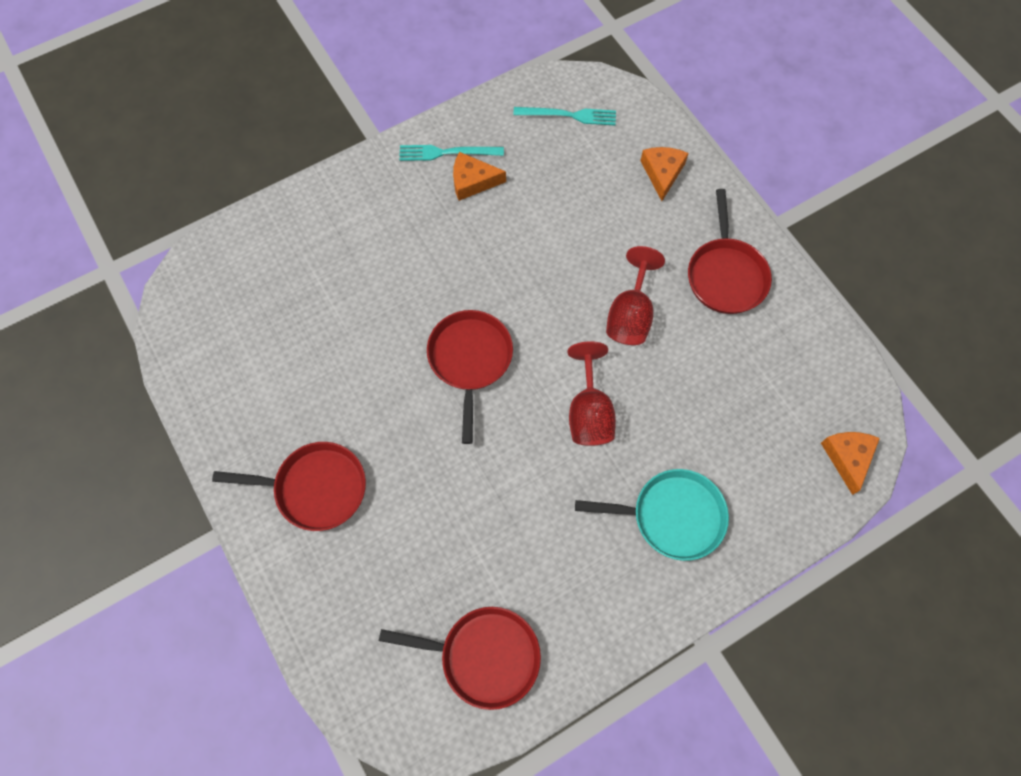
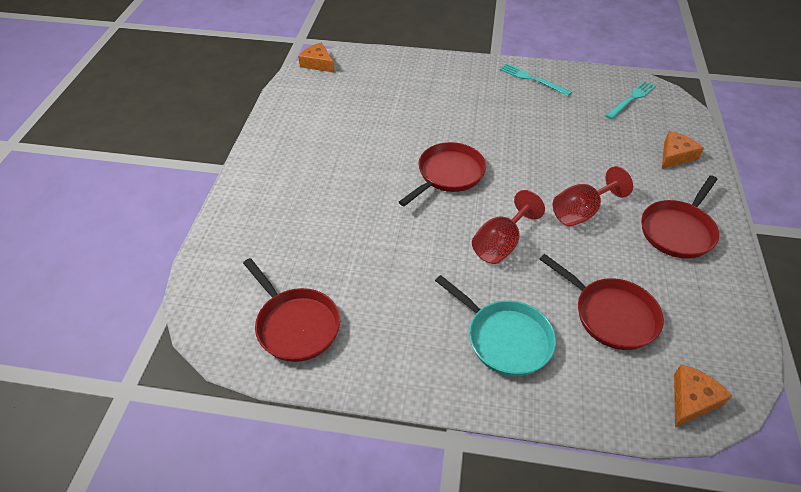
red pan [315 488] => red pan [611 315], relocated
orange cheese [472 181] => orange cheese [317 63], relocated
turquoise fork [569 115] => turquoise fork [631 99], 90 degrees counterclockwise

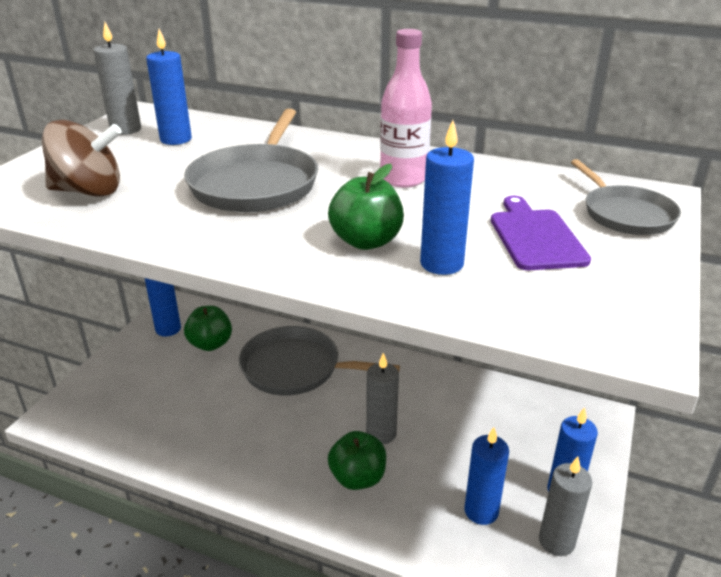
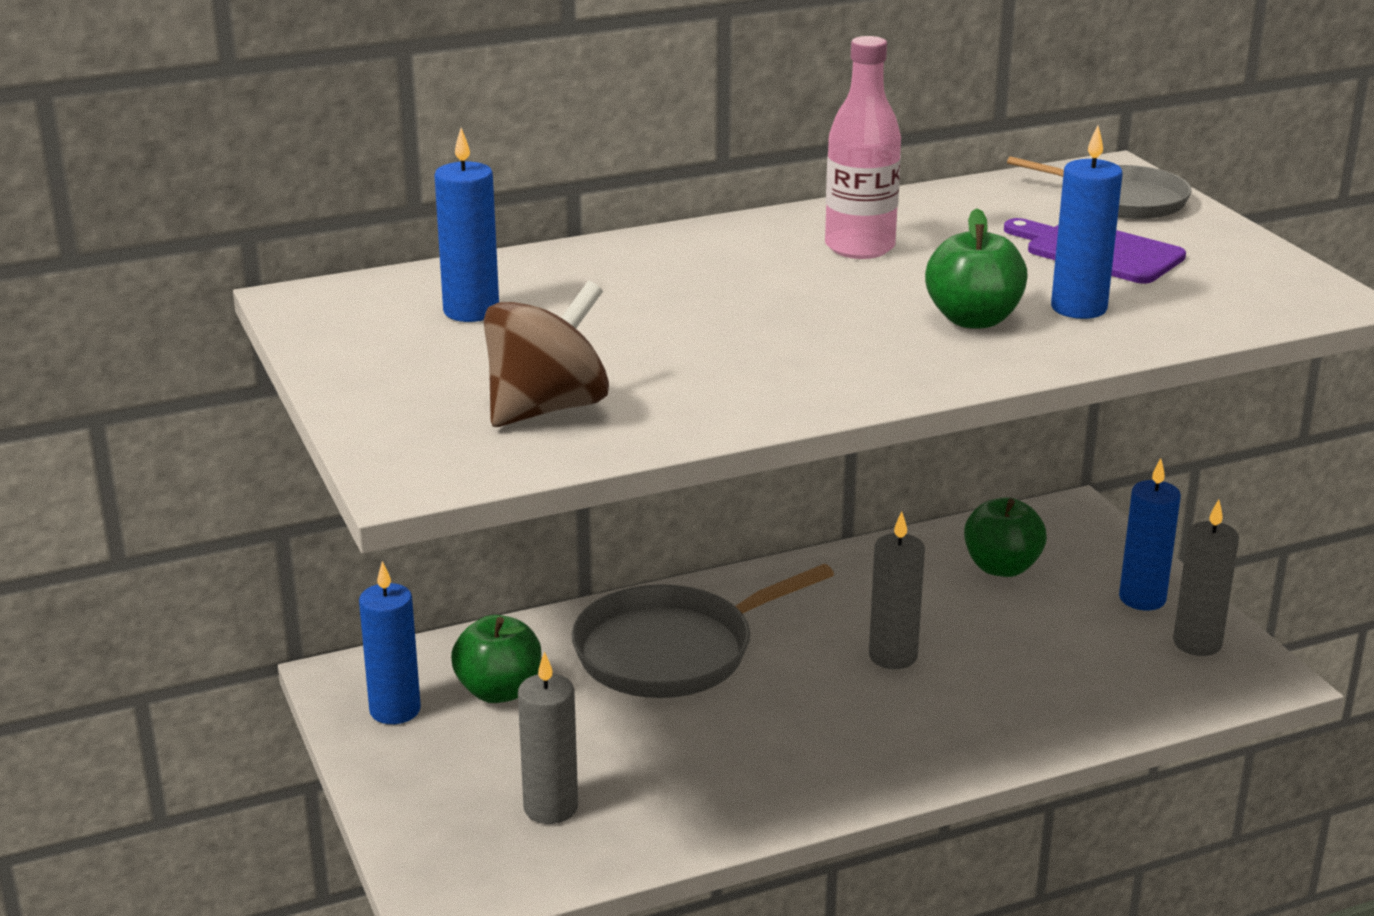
grey pan [256 184] => nothing
blue candle [481 511] => nothing
grey candle [126 129] => grey candle [550 808], relocated
green apple [357 478] => green apple [1001 567], relocated

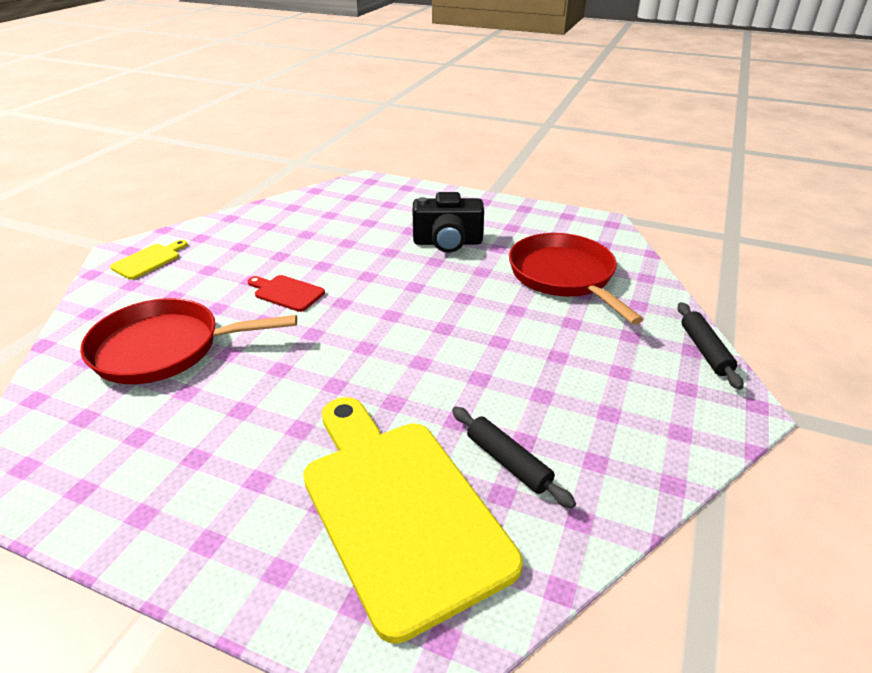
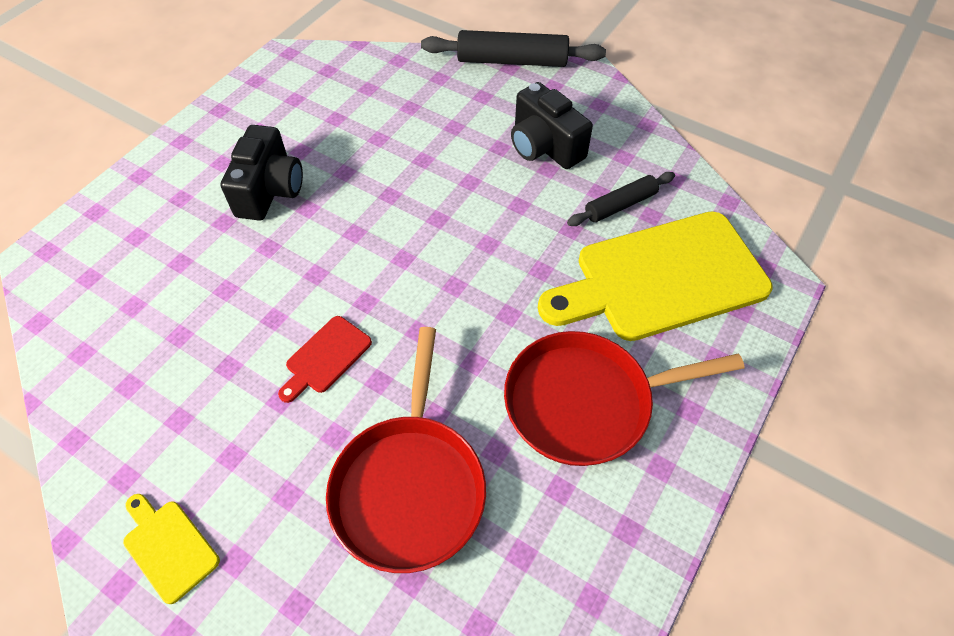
nothing => black camera [544 146]
red pan [564 276] => red pan [586 402], relocated
black rolling pin [704 350] => black rolling pin [512 61], x1.66

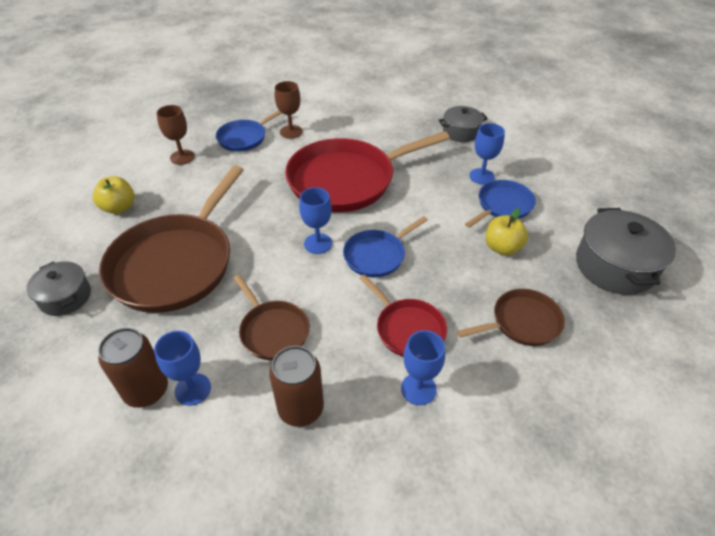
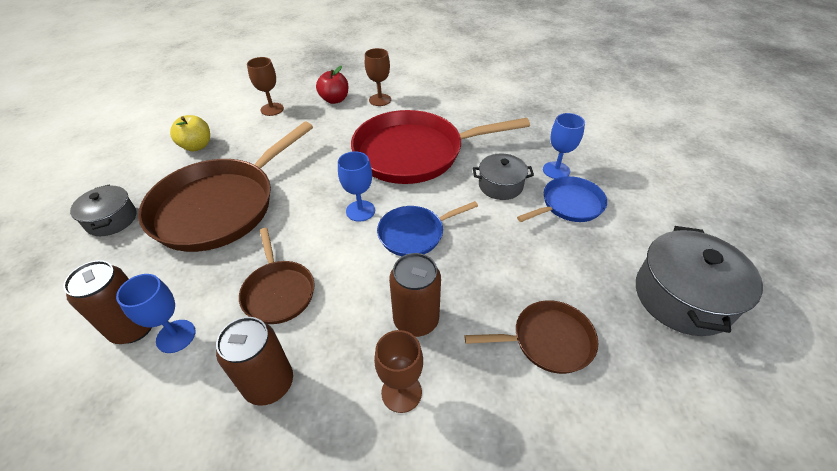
yellow apple [502 248] => nothing
grey pot [461 132] => grey pot [500 185], relocated
blue pan [244 138] => red apple [334 100]
red pan [407 329] => brown can [416 320]
blue goblet [418 389] => brown goblet [401 392]

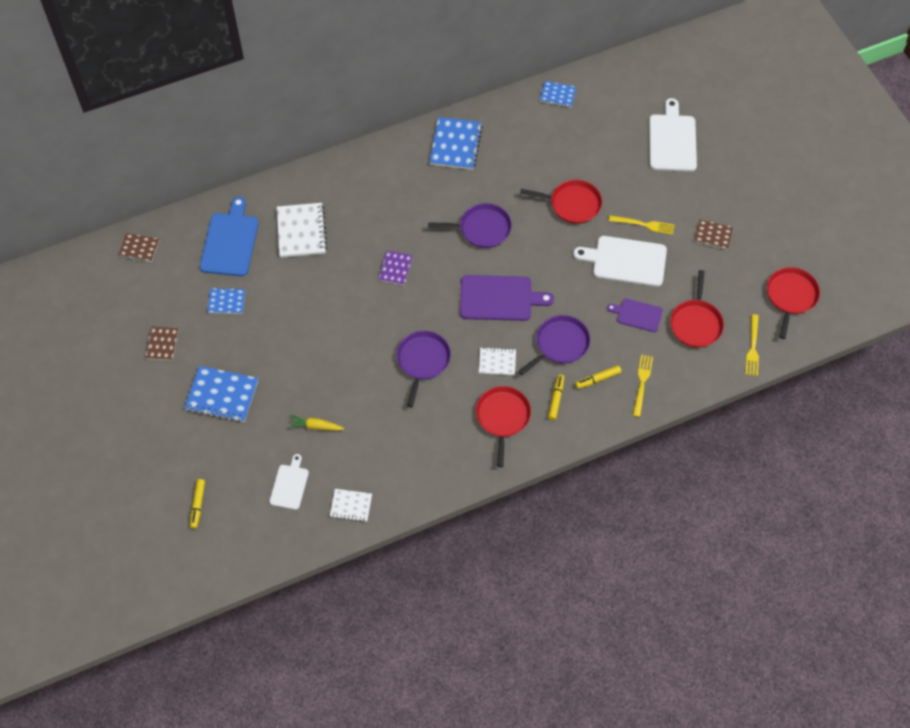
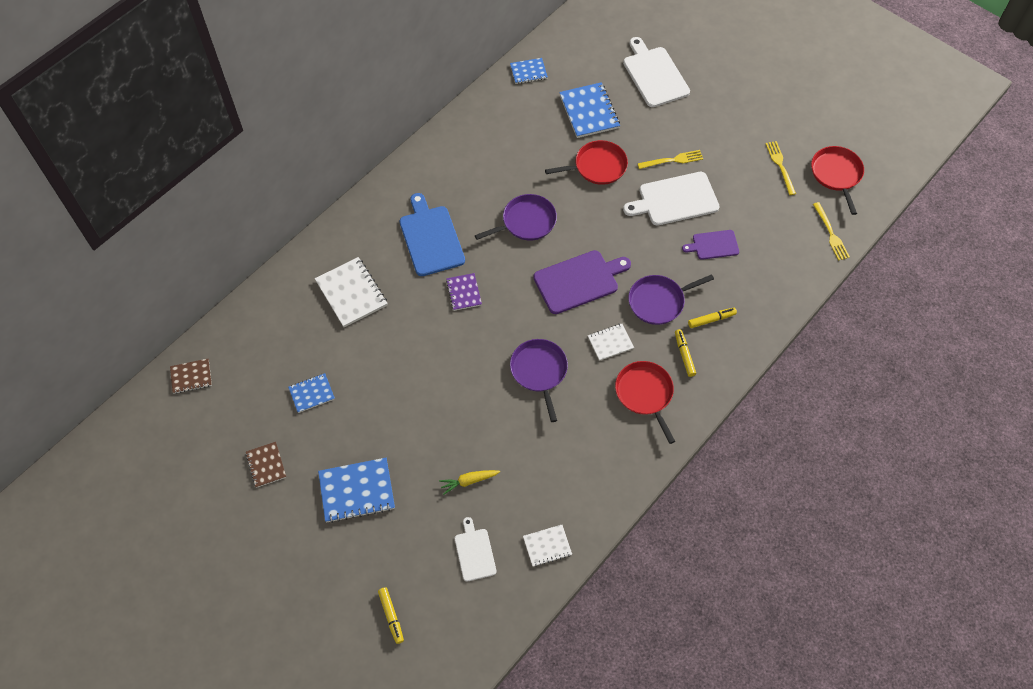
red pan [696 323] => nothing
brown notebook [713 235] => nothing
blue cutting board [230 242] => blue cutting board [431 238], relocated
blue notebook [455 145] => blue notebook [589 111], relocated
yellow fork [642 382] => yellow fork [780 165], relocated
purple pan [560 344] => purple pan [659 301], 135 degrees counterclockwise
yellow marker [597 379] => yellow marker [711 320], 150 degrees counterclockwise

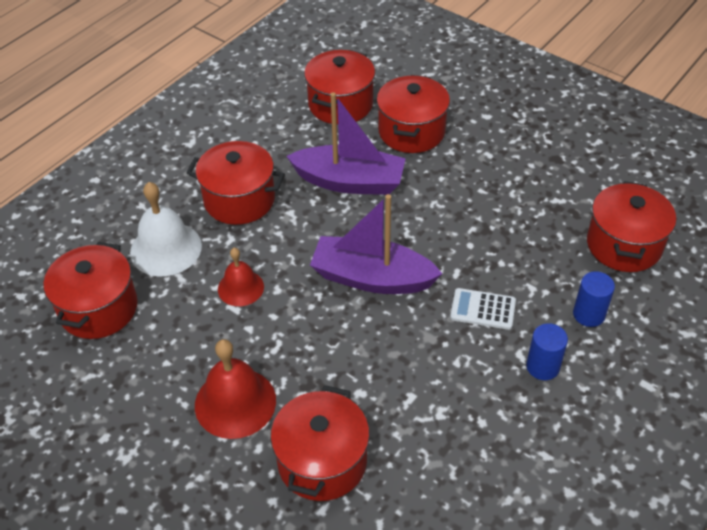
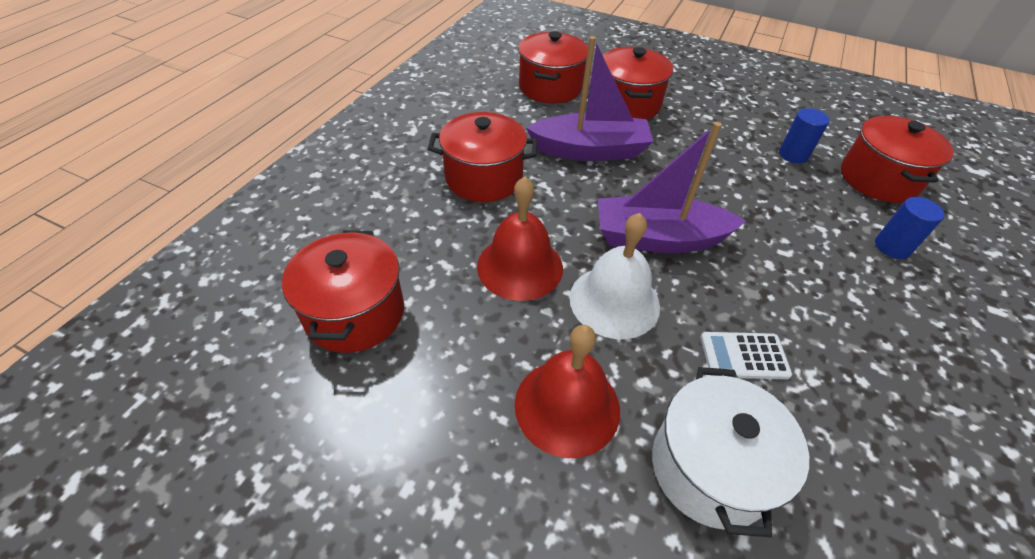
white bell [166 249] => white bell [614 301], relocated
white calculator [483 309] => white calculator [744 356], relocated
blue cylinder [542 366] => blue cylinder [793 155], relocated
red pot [322 461] => white pot [710 468]
red bell [240 288] => red bell [520 266], x1.60

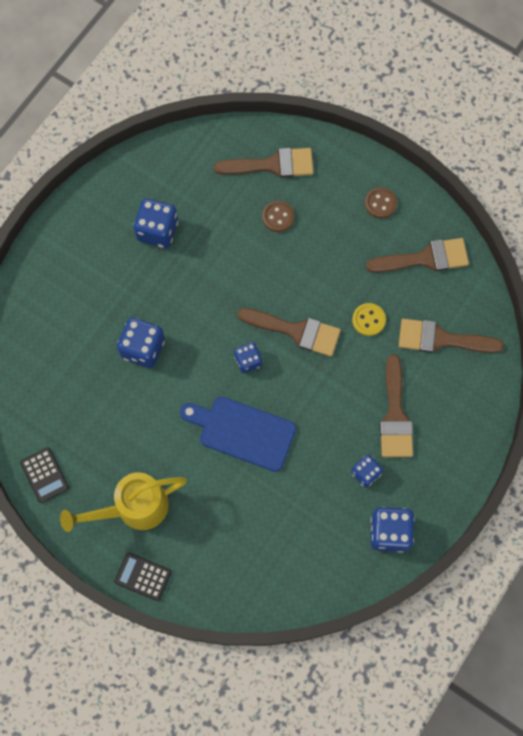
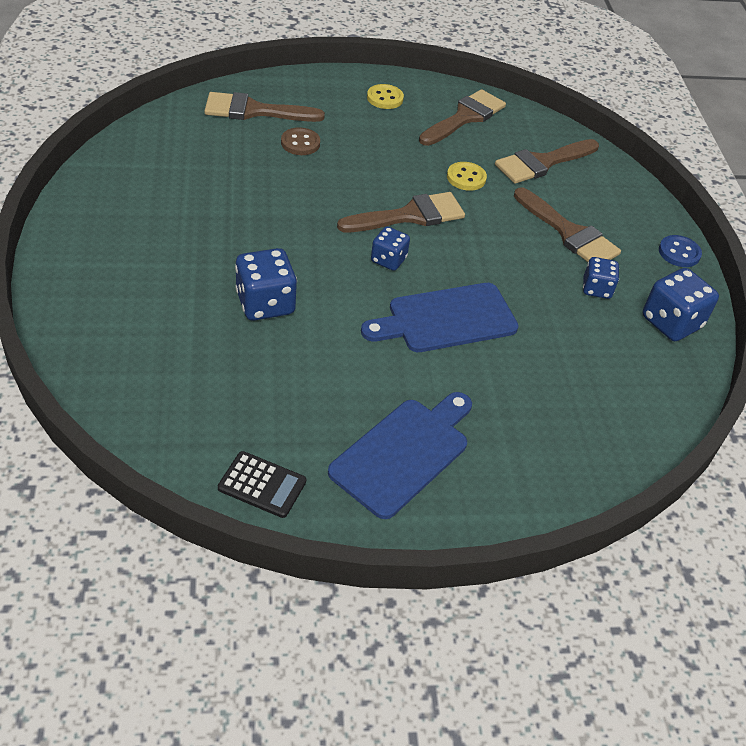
black calculator [143 576] => nothing
blue dice [157 231] => nothing
nothing => blue button [679 253]
yellow watering can [134 508] => blue cutting board [403 453]
brown button [380 203] => yellow button [385 98]
brown brush [272 165] => brown brush [255 111], 135 degrees counterclockwise

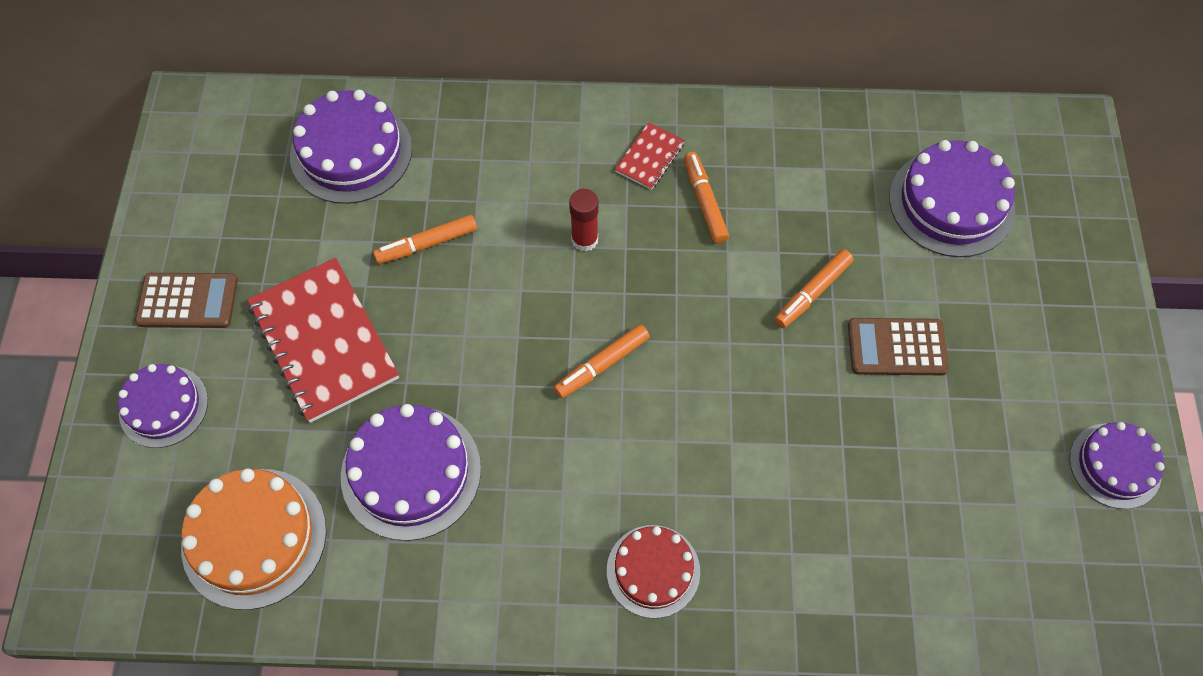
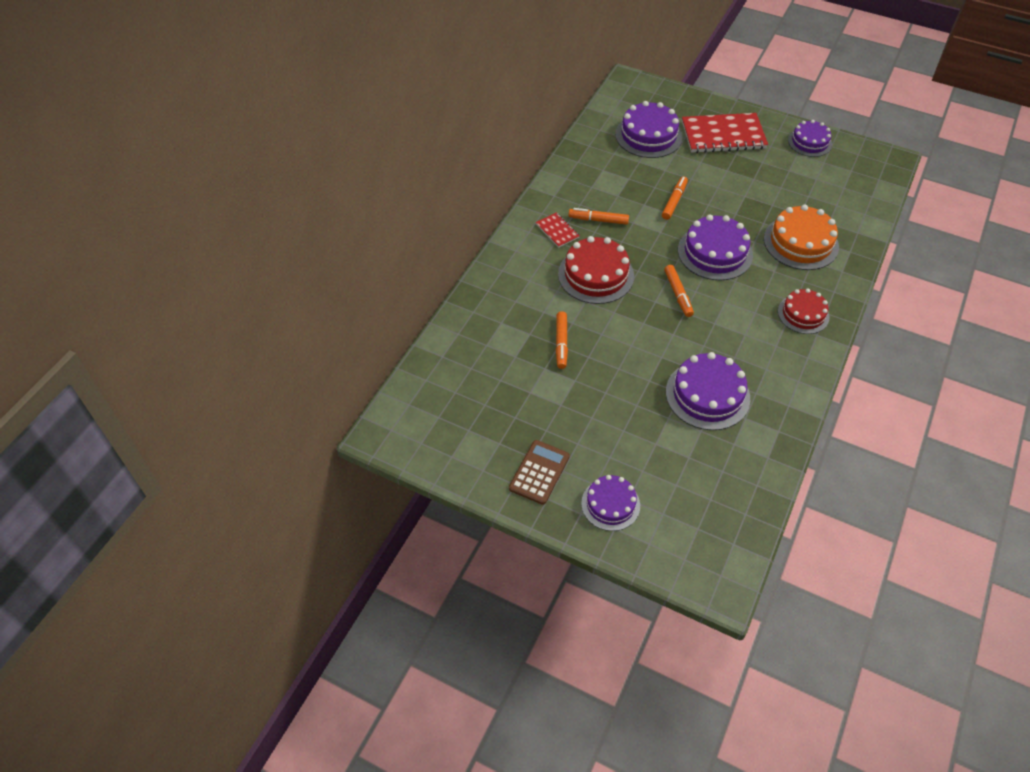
brown calculator [897 347] => nothing
orange cake [254 537] => orange cake [800 243], relocated
red notebook [324 341] => red notebook [723 135], relocated
purple cake [351 152] => purple cake [715 252], relocated
red glue stick [584 239] => red cake [596 275]
orange marker [812 293] => orange marker [674 201], 135 degrees counterclockwise

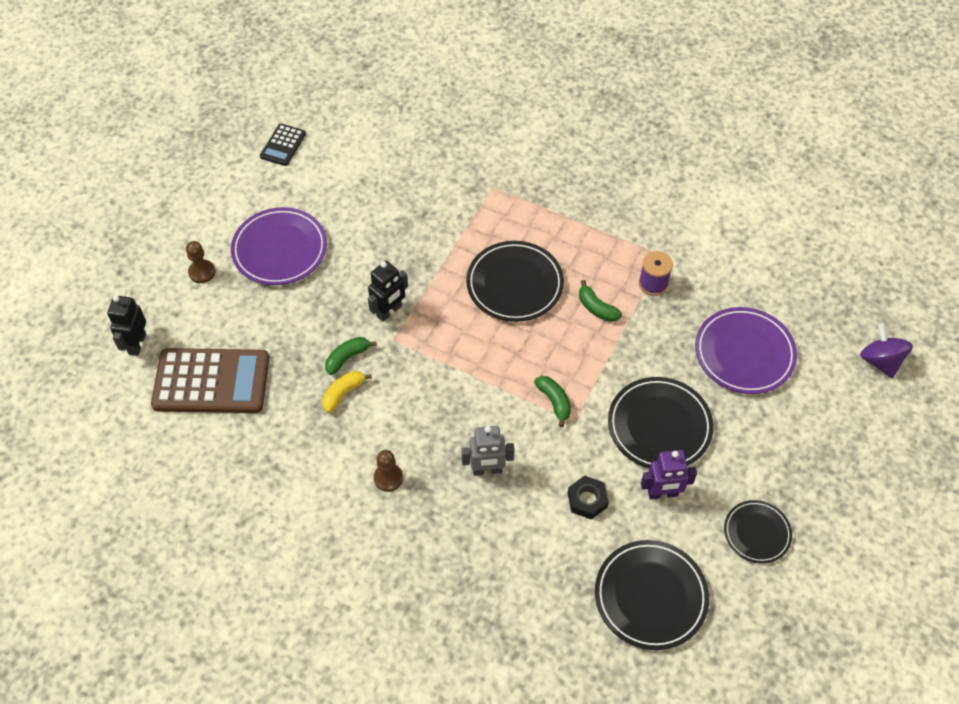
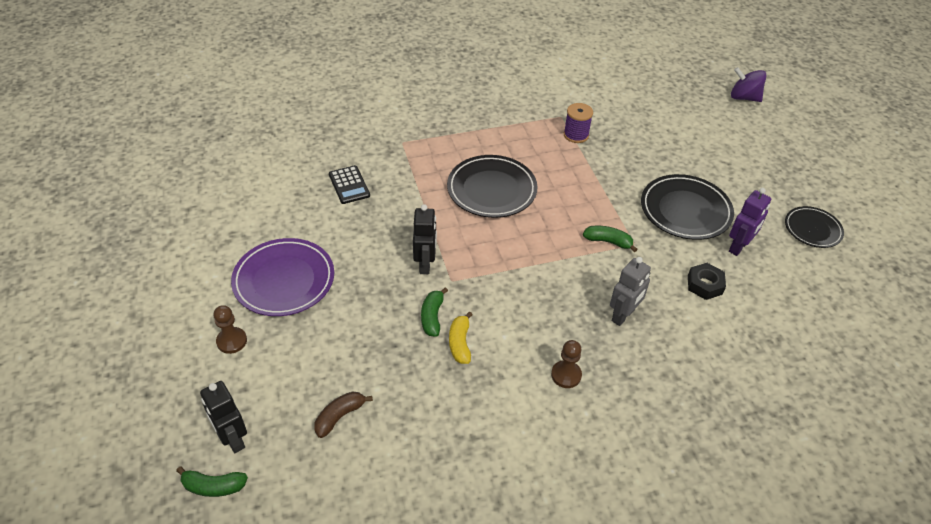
black plate [650 596] => nothing
purple plate [744 353] => nothing
black calculator [283 145] => black calculator [349 185], relocated
green banana [596 308] => green banana [213 486], relocated
brown calculator [211 381] => brown banana [340 416]

